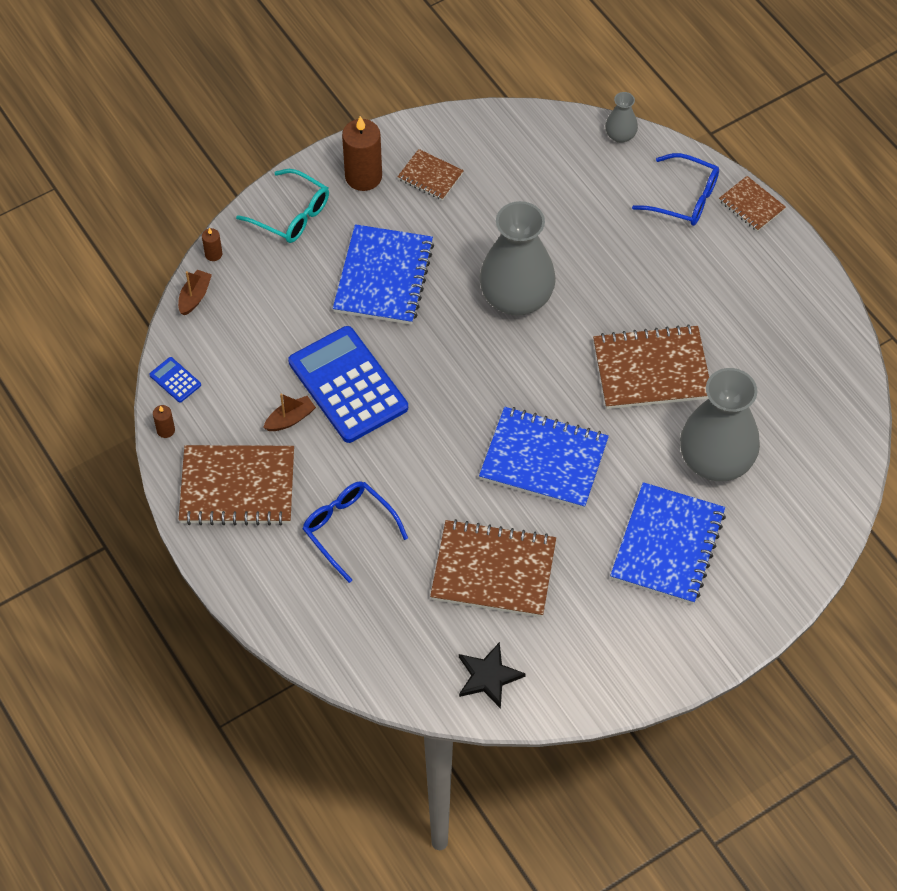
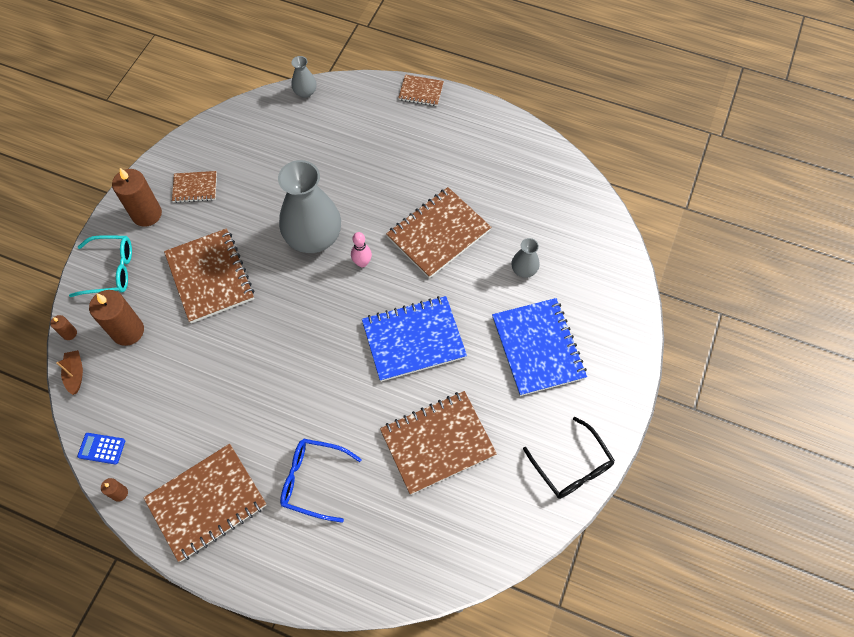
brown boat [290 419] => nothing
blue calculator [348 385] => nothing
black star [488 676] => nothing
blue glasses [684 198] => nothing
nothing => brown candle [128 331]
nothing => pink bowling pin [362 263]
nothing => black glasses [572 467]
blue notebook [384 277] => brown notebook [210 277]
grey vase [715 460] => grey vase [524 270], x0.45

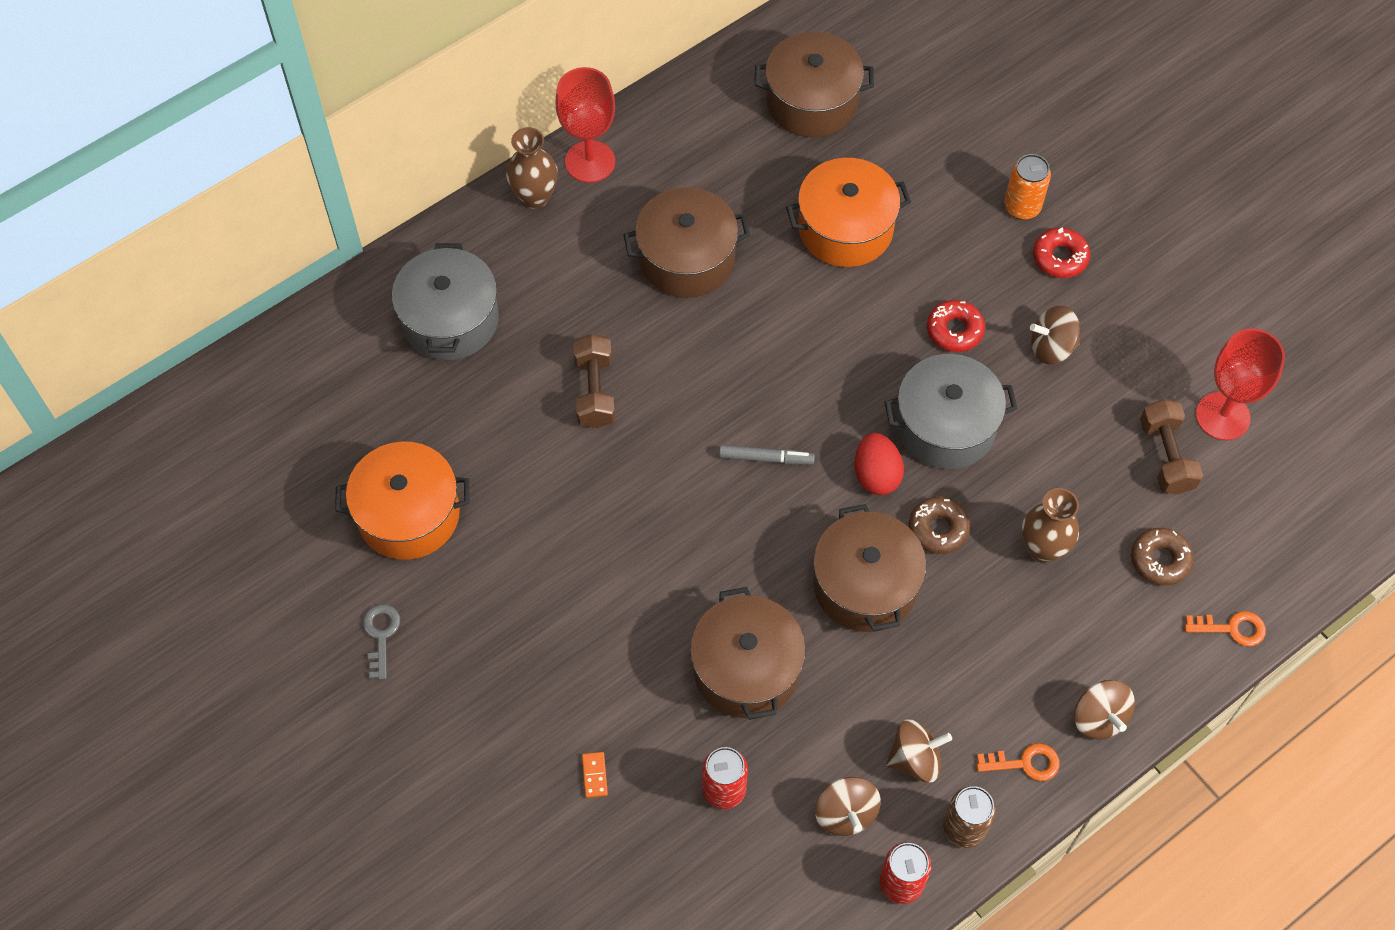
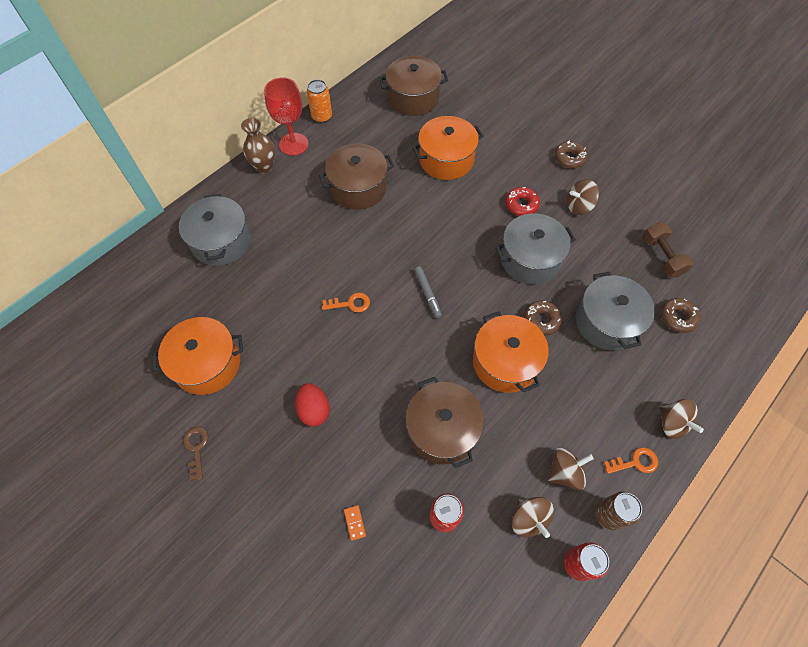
brown dumbbell [595 391] => nothing
red goblet [1222 416] => nothing
red egg [876 475] => red egg [314 410], relocated
orange can [1022 207] => orange can [322 117], relocated
orange key [1231 628] => orange key [350 303], relocated
brown vase [1043 548] => grey pot [607 322]
grey key [381 635] => brown key [196 448]
brown pot [865 585] => orange pot [505 362]
red donut [1060 257] => brown donut [569 158]
grey marker [766 458] => grey marker [427 294], 75 degrees clockwise

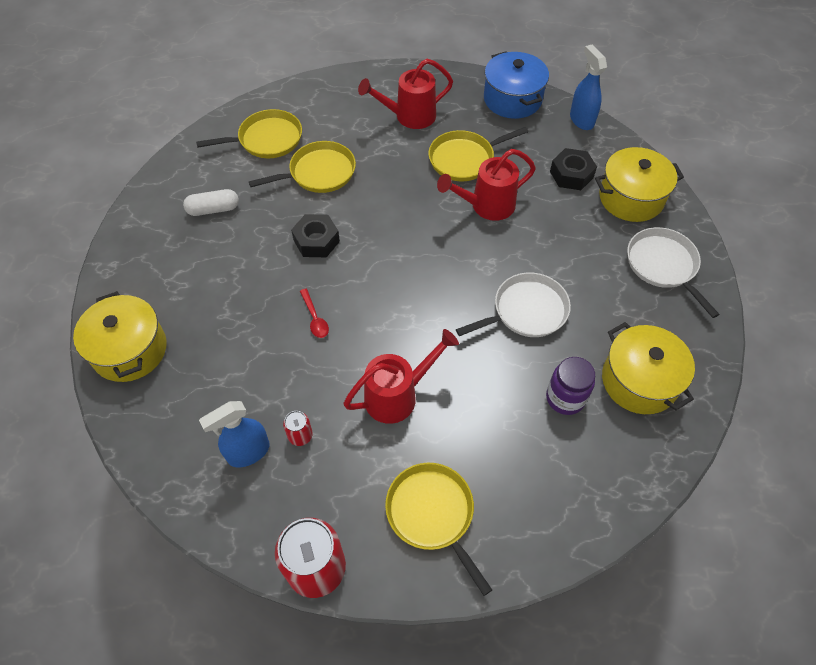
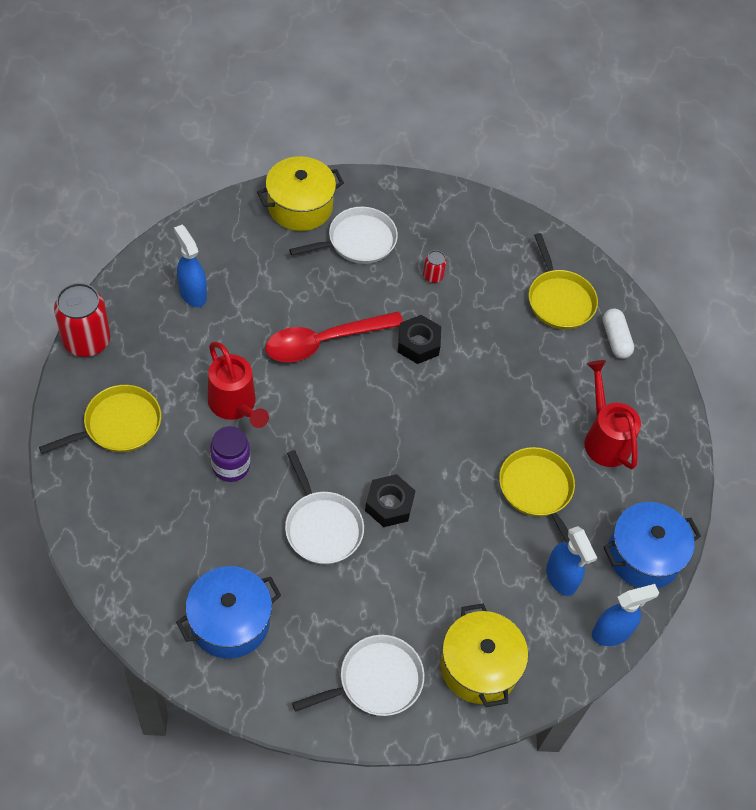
yellow pan [319 172] => nothing
red watering can [486 206] => nothing
nothing => white pan [358 241]
nothing => blue spray bottle [561 578]
white capsule [213 209] => white capsule [615 339], relocated
red can [300 435] => red can [433 276], relocated
purple jar [565 398] => purple jar [231 466], relocated
black nut [571 174] => black nut [389 504], relocated
yellow pot [639 381] => blue pot [230 621]
red spoon [315 318] => red spoon [324 342], x2.36

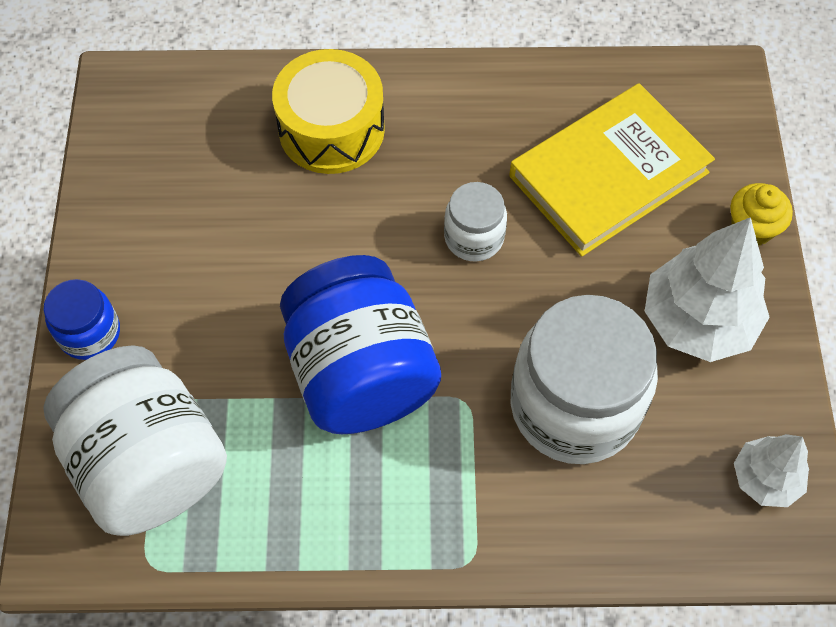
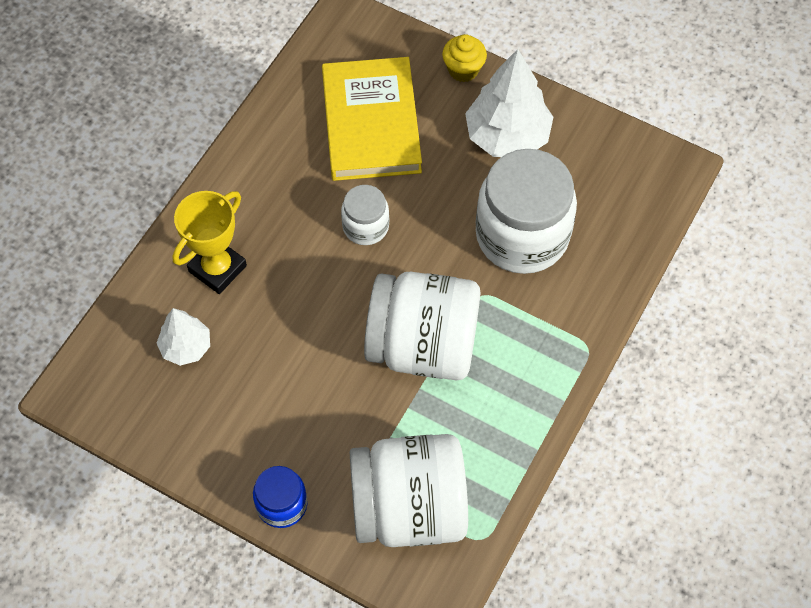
white tree [765 478] => white tree [186 347], relocated
yellow drum [331 129] => yellow trophy [217 268]
blue jar [360 373] => white jar [423 346]

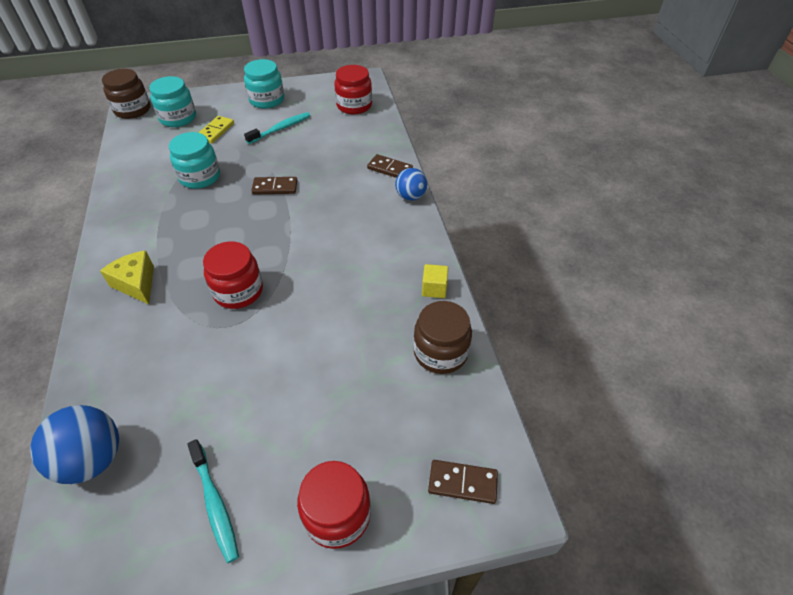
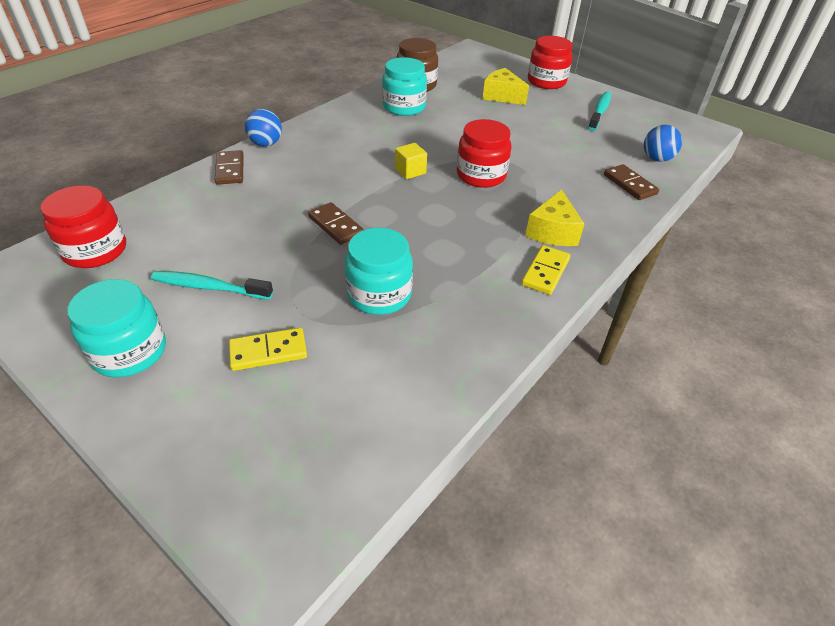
brown jar [132 110] => nothing
nothing => yellow cheese [502 96]
nothing => yellow domino [545 272]
turquoise jar [178 118] => turquoise jar [404 107], relocated
yellow cube [434 289] => yellow cube [410 171], relocated
brown domino [462 483] => brown domino [630 184], relocated
blue ball [92 459] => blue ball [656 159], x0.64

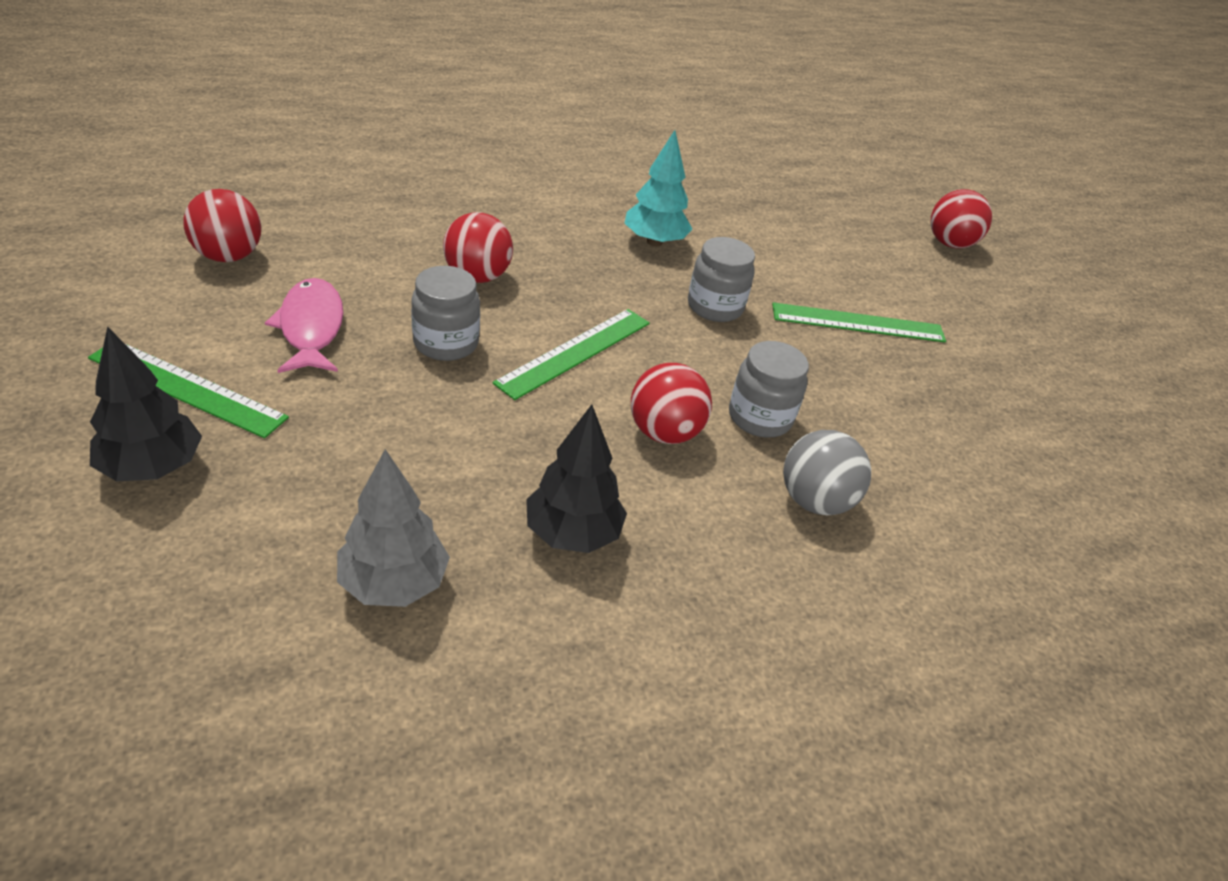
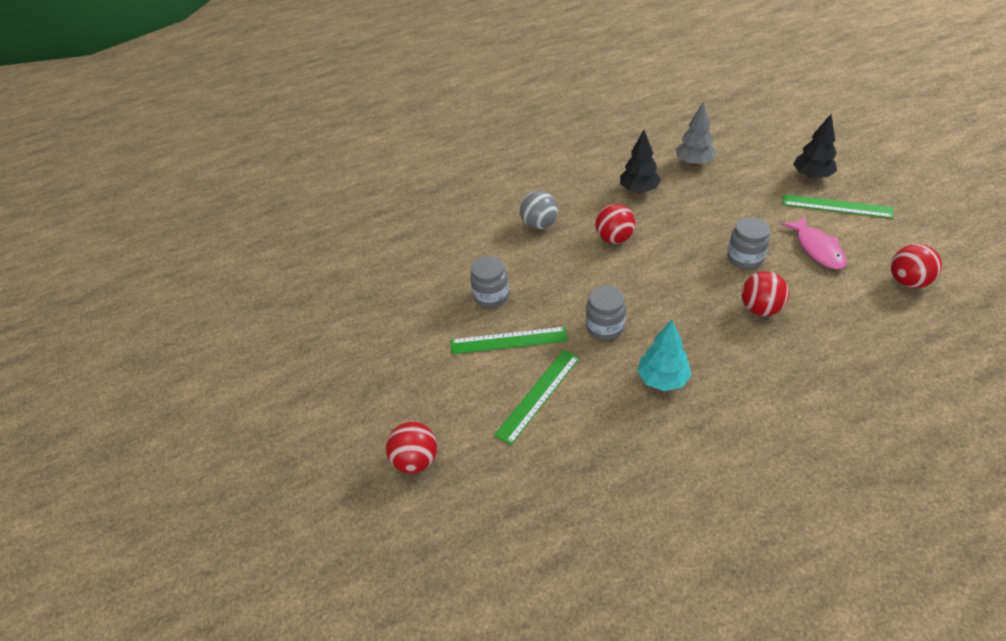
green ruler [575 352] => green ruler [538 395], relocated
grey jar [759 417] => grey jar [491 296], relocated

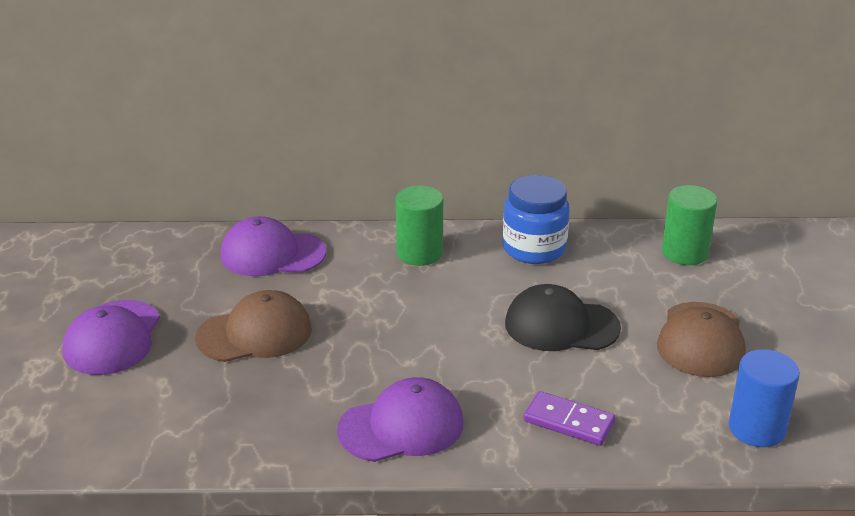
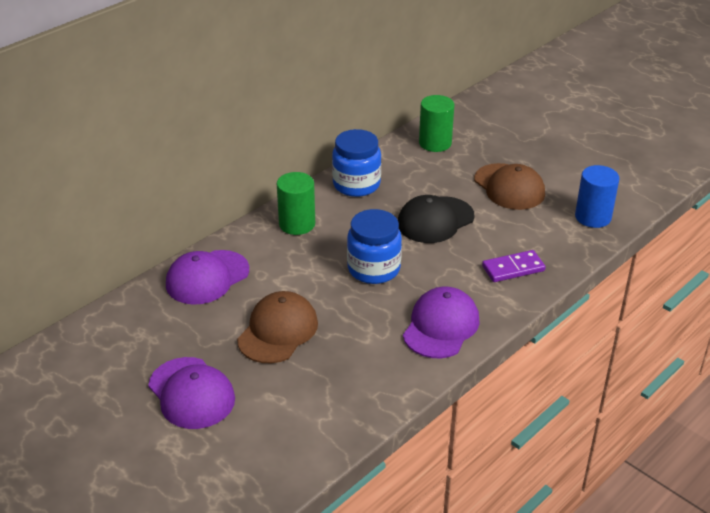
nothing => blue jar [373 269]

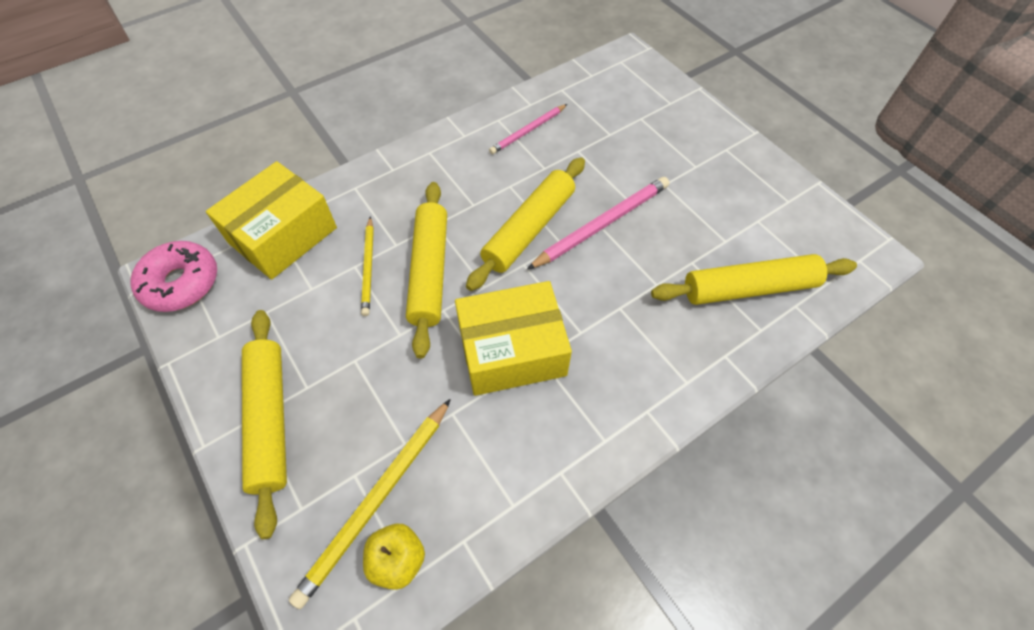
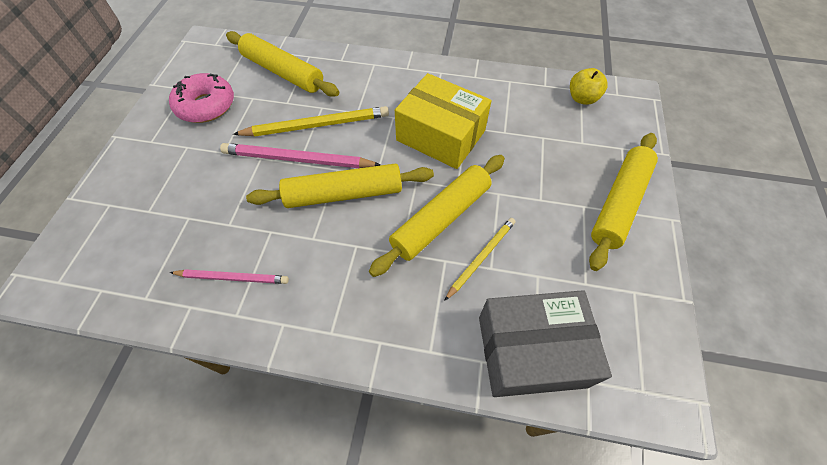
pink donut [181 283] => pink donut [206 106], relocated
yellow pencil [377 500] => yellow pencil [316 125], relocated
yellow box [283 235] => grey box [531 351]

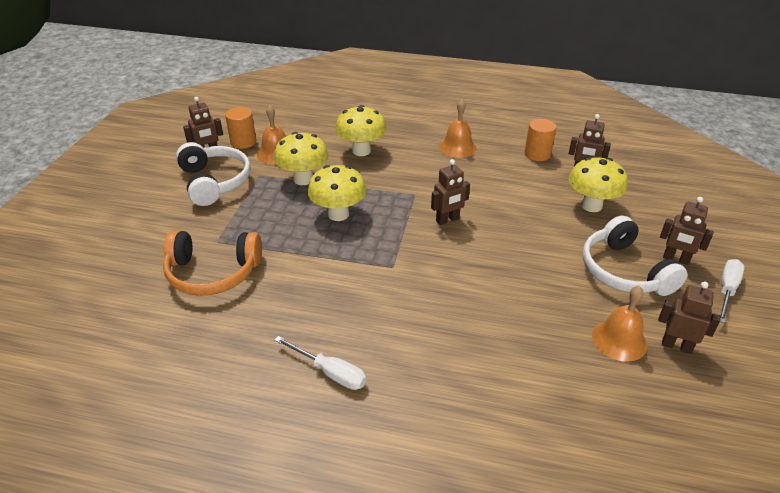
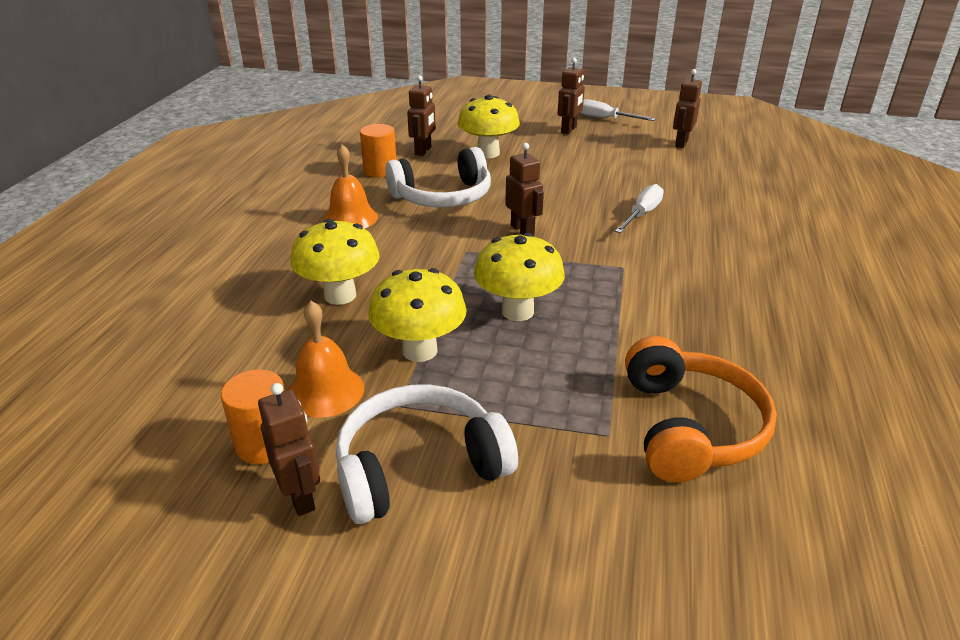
orange bell [619 340] => nothing
white screwdriver [330 372] => white screwdriver [642 214], relocated
white headphones [624 271] => white headphones [443 197], relocated

